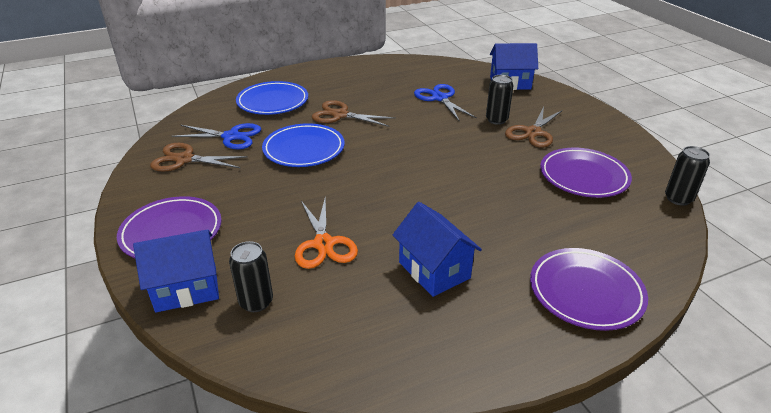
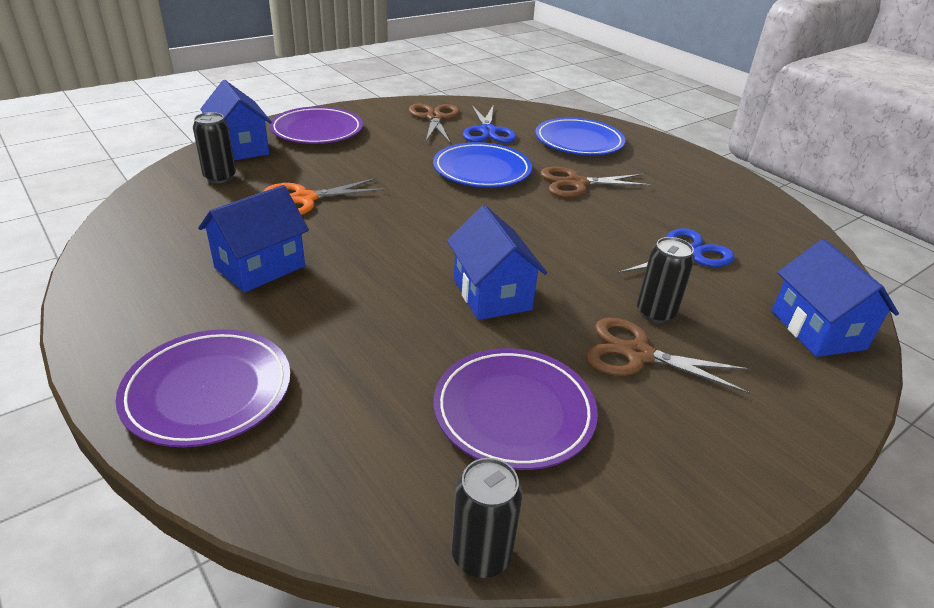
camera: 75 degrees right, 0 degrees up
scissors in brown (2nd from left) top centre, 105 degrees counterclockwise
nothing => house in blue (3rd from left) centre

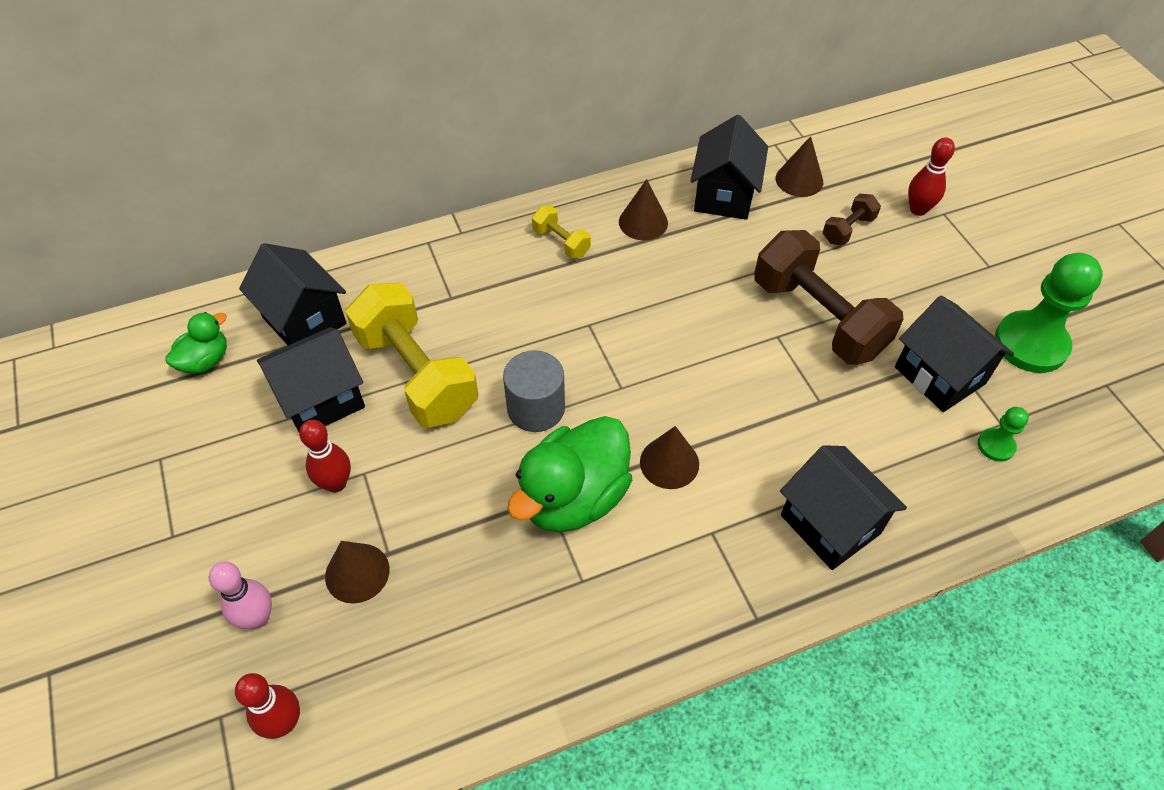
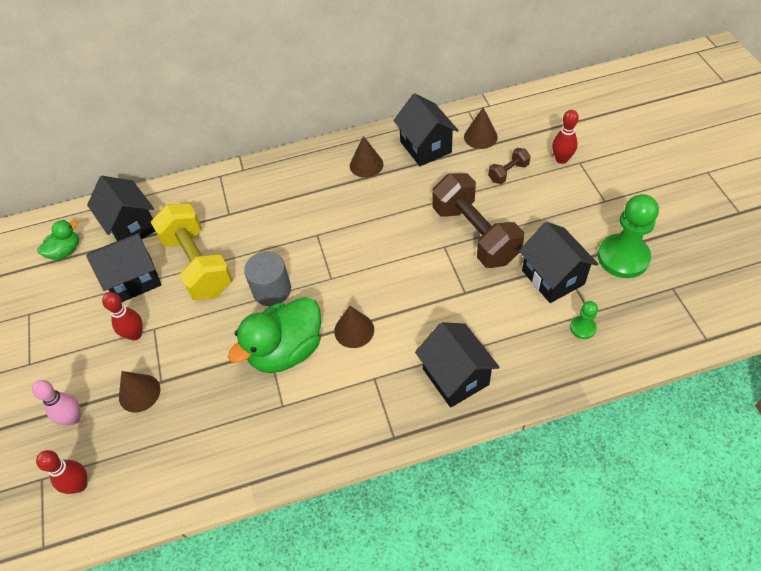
camera: 10 degrees right, 0 degrees up
house in black (3rd from left) top centre, 45 degrees counterclockwise
dumbbell in yellow (2nd from left) top centre => nothing

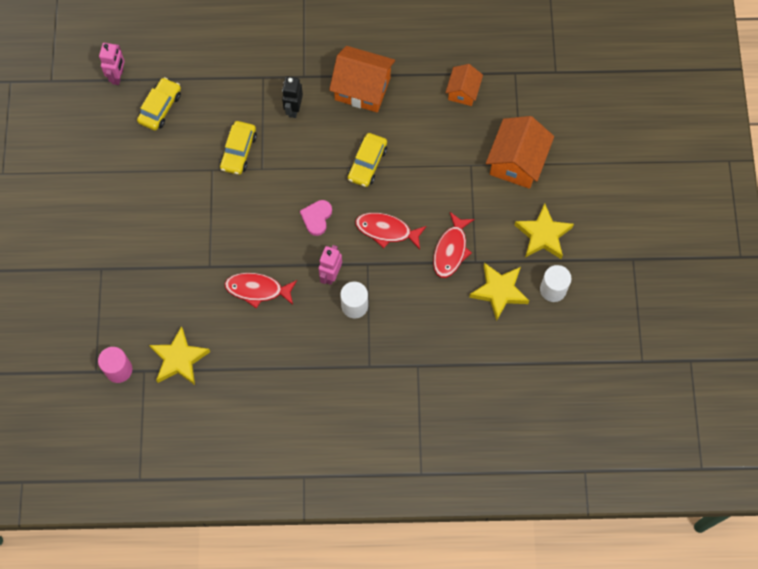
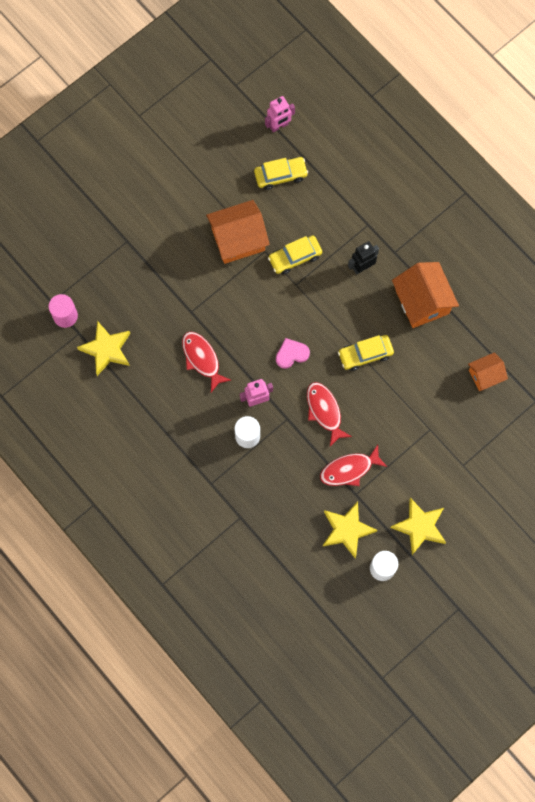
camera: 50 degrees right, 5 degrees up
house in orange (3rd from left in the first image) top right => house in orange (1st from left) top centre, move

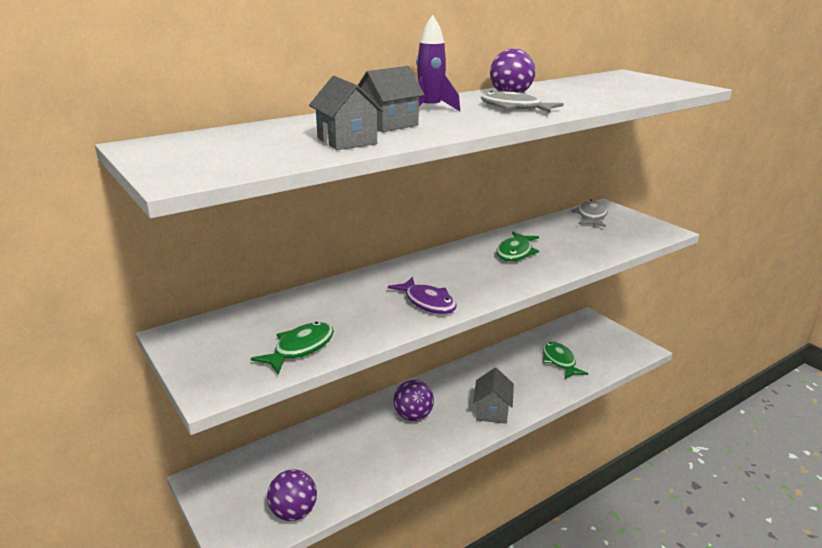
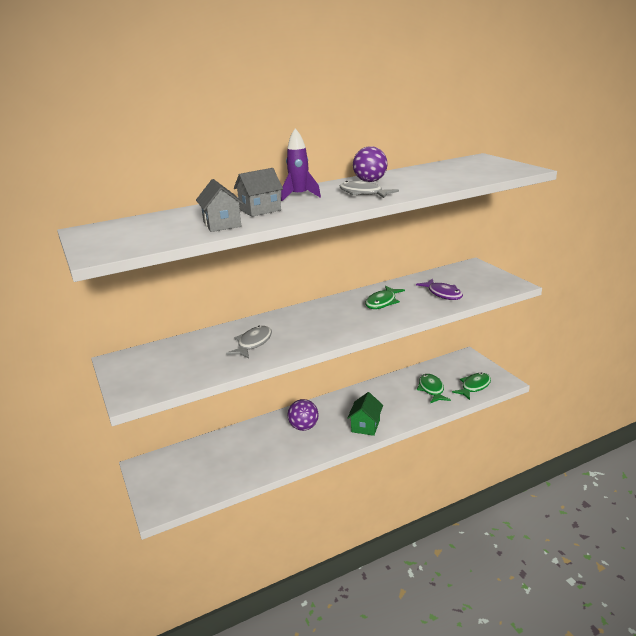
camera: 10 degrees right, 0 degrees up
fish in grey (2nd from left in the first image) middle right => fish in grey (1st from left) centre, move
fish in purple centre => fish in purple middle right, move
fish in green (1st from left in the first image) centre => fish in green (3rd from left) middle right, move
house in grey (3rd from left) bottom centre => house in green centre
ball in purple (1st from left) bottom centre => nothing

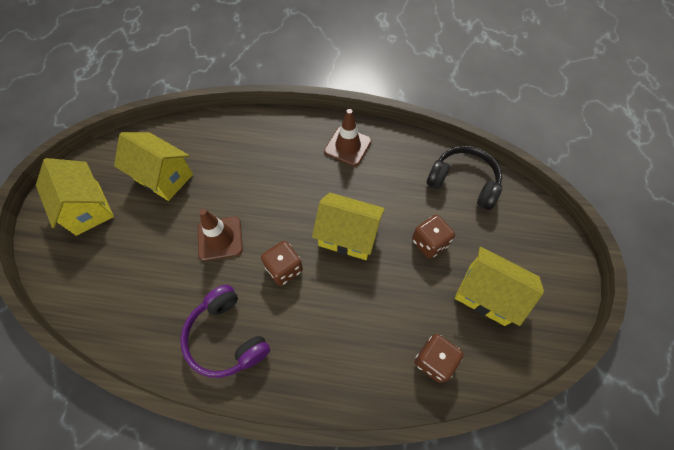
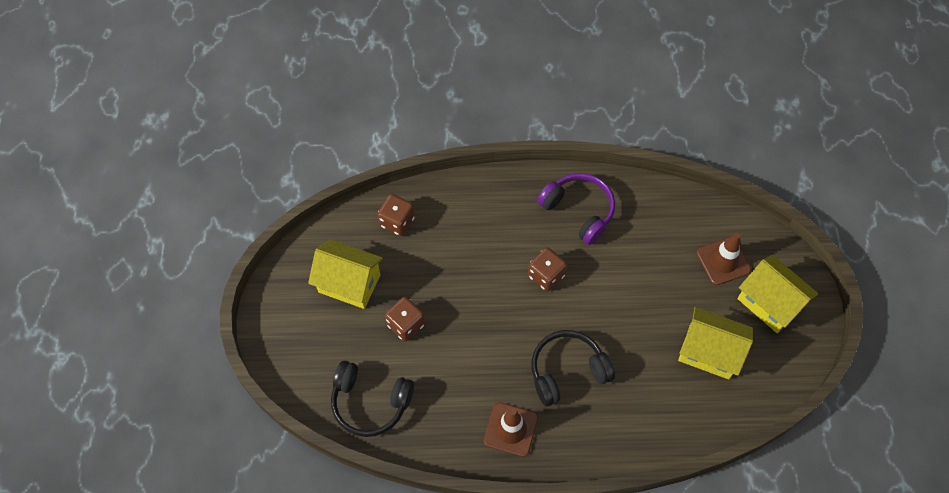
camera: 170 degrees right, 0 degrees up
house in yellow (3rd from left) centre => nothing
traffic cone in brown (1st from left in the first image) middle left => traffic cone in brown (2nd from left) middle right, move
nothing => headphones in black (2nd from left) bottom centre

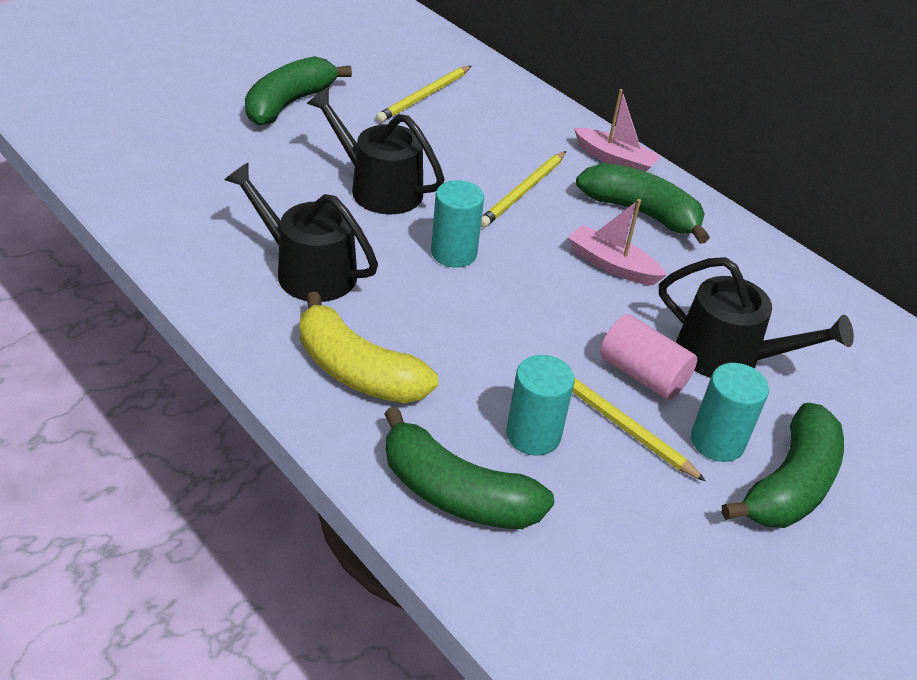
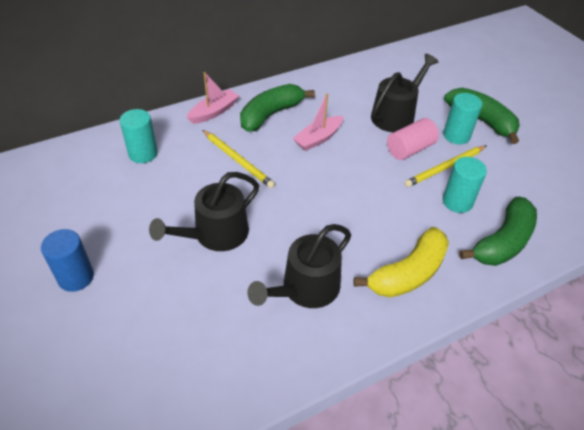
camera: 75 degrees left, 5 degrees up
banana in green (1st from left) top left => cylinder in blue middle left
pencil in yellow (1st from left) top centre => nothing
cylinder in turquoise (1st from left) top centre => cylinder in turquoise (1st from left) top left, move

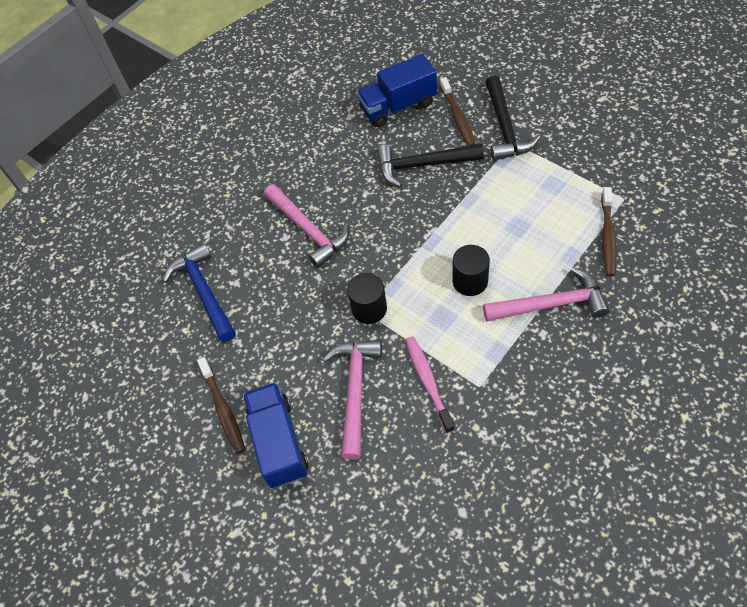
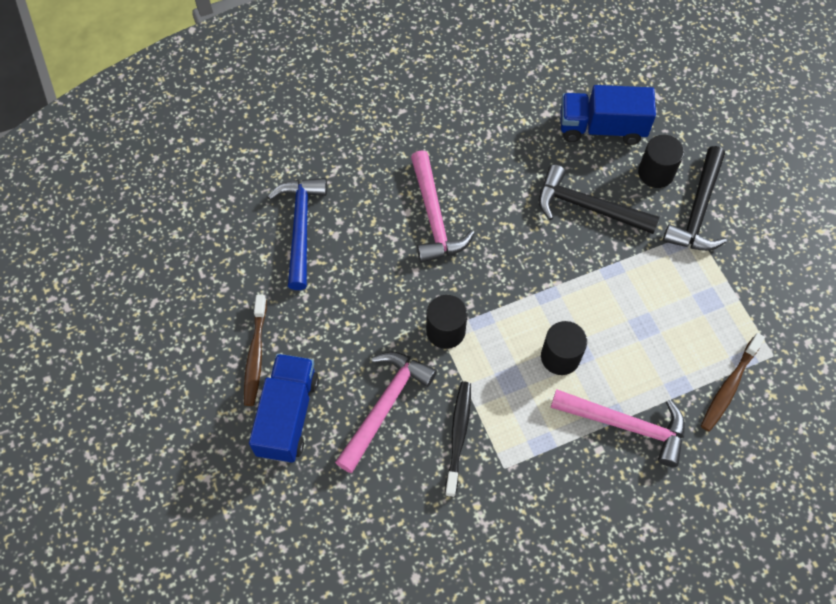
camera: 20 degrees right, 5 degrees up
toothbrush in brown (2nd from left) top centre => cylinder in black (3rd from left) top right
toothbrush in pink centre => toothbrush in black bottom centre

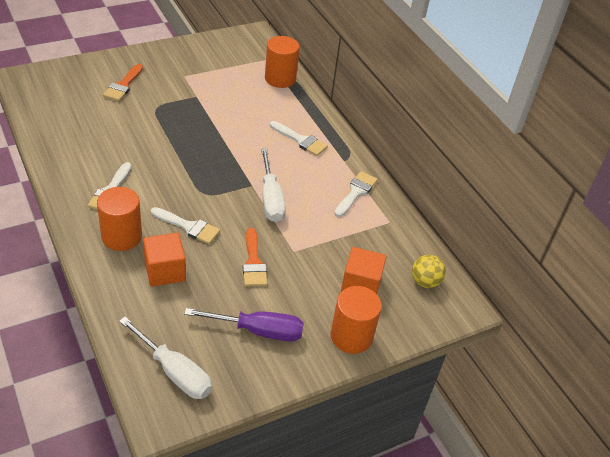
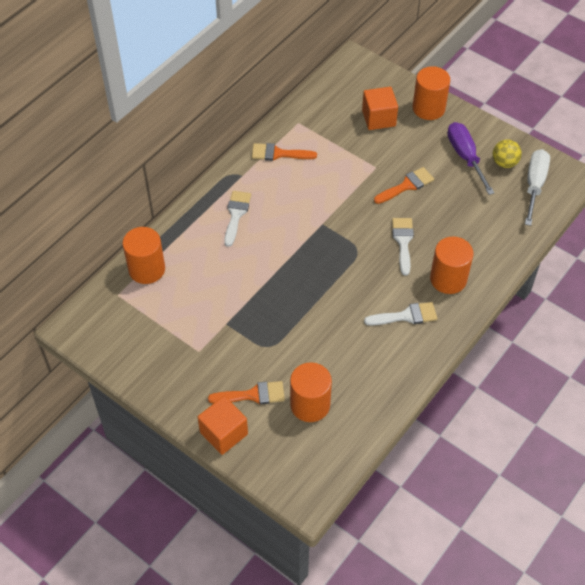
camera: 110 degrees left, 10 degrees up
screwdriver in white (2nd from left) centre => nothing
brush in white (4th from left) centre => brush in orange (2nd from left) top centre
cube in orange (1st from left) middle left => cube in orange (1st from left) bottom centre, move
ball in yellow middle right => ball in yellow top right, move
nothing => cylinder in orange (2nd from left) bottom centre

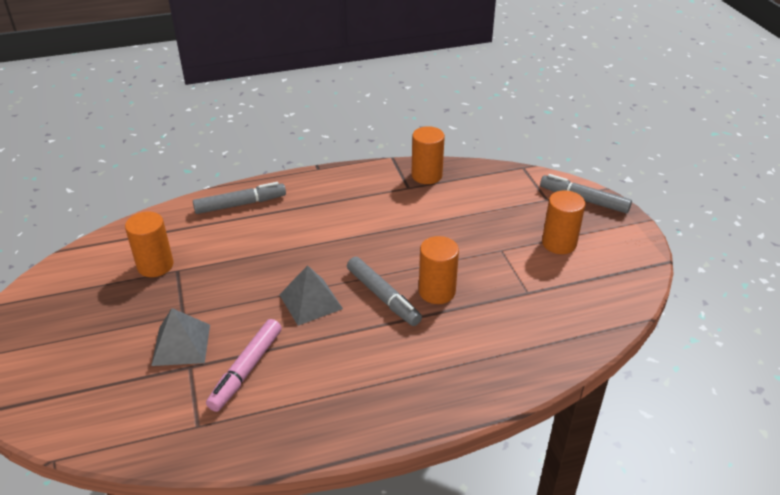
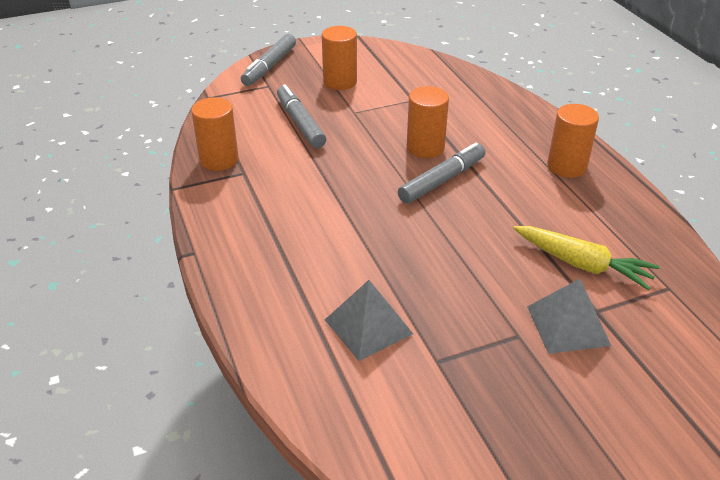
camera: 95 degrees left, 0 degrees up
marker in grey (1st from left in the first image) middle left => marker in grey (2nd from left) top centre, move
cylinder in orange (1st from left in the first image) middle left => cylinder in orange (4th from left) top right, move
pyramid in grey (2nd from left in the first image) centre => pyramid in grey (1st from left) bottom centre, move
marker in pink bottom left => carrot in yellow middle right

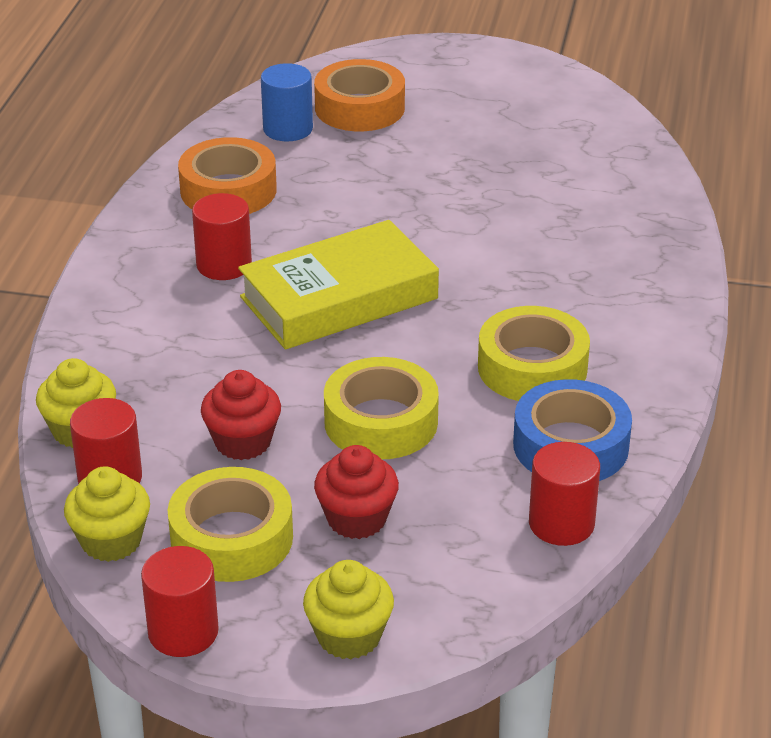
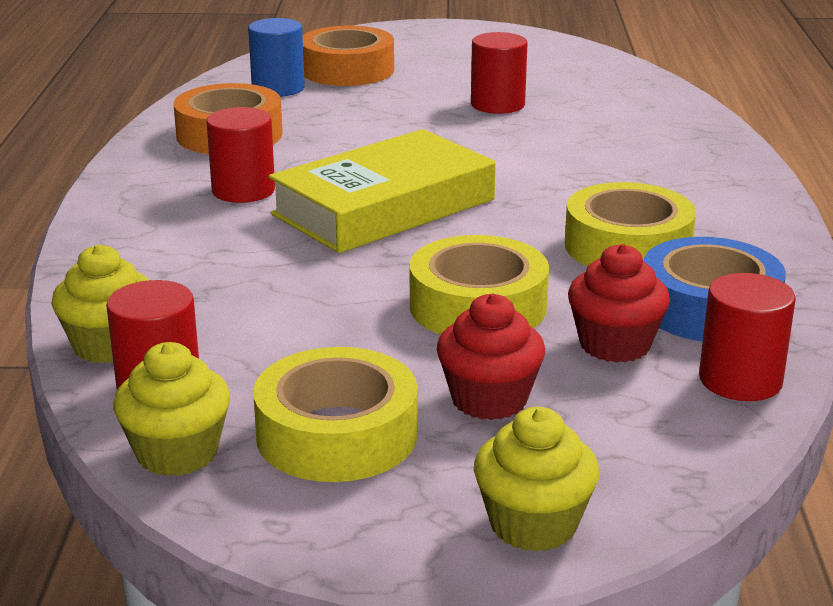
camera: 10 degrees left, 10 degrees down
cupcake in red (1st from left in the first image) middle left => cupcake in red (2nd from left) middle right, move
cylinder in red (2nd from left in the first image) bottom left => cylinder in red (3rd from left) top centre, move

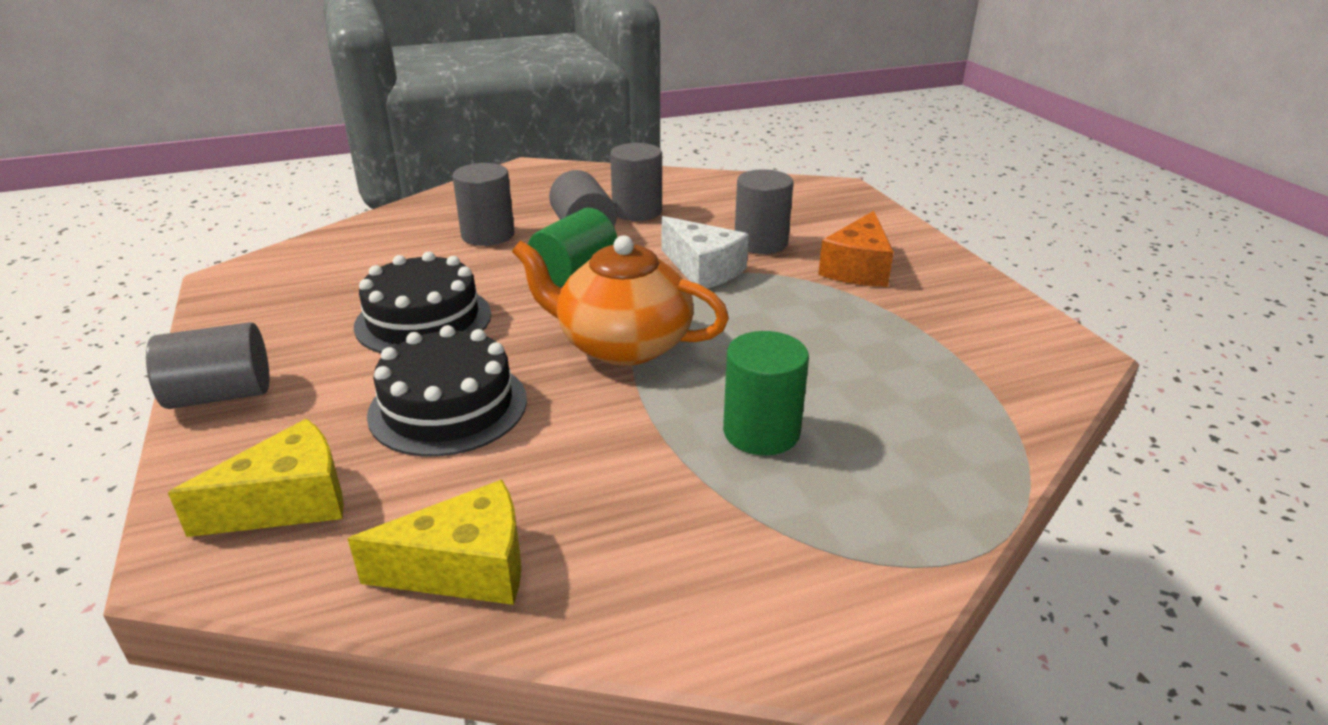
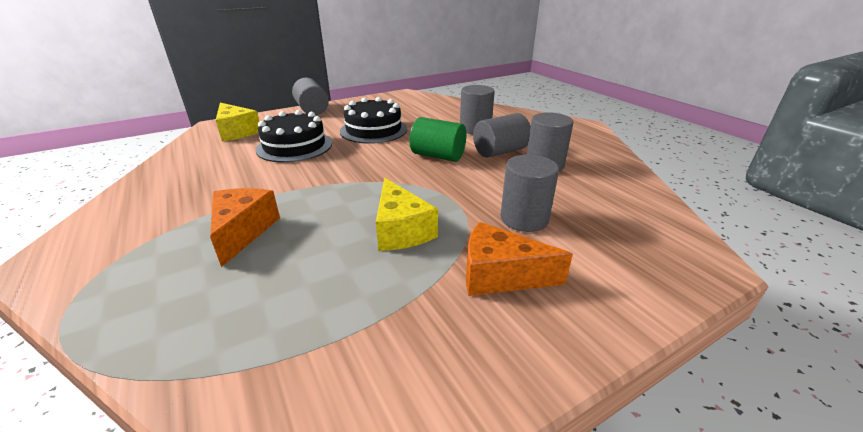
camera: 80 degrees right, 0 degrees up
cheese in white centre => nothing
teapot in orange centre => nothing
cylinder in green (2nd from left) centre => cheese in orange (1st from left) middle left
cheese in yellow (2nd from left) bottom left => cheese in yellow (2nd from left) centre, move

